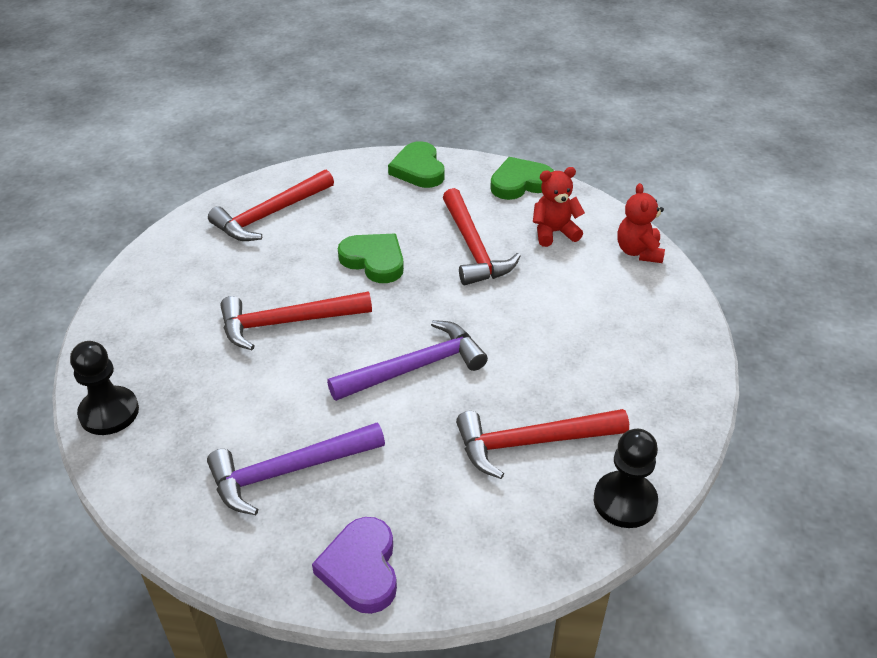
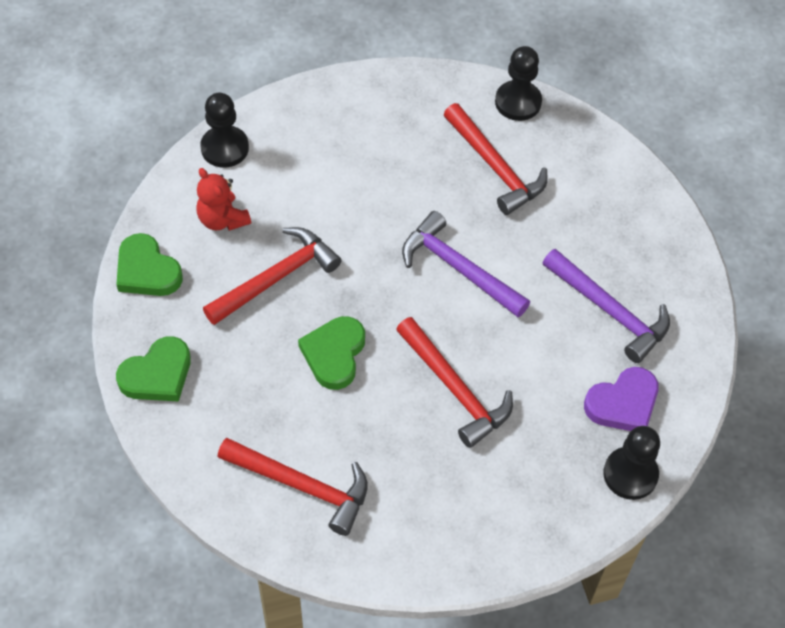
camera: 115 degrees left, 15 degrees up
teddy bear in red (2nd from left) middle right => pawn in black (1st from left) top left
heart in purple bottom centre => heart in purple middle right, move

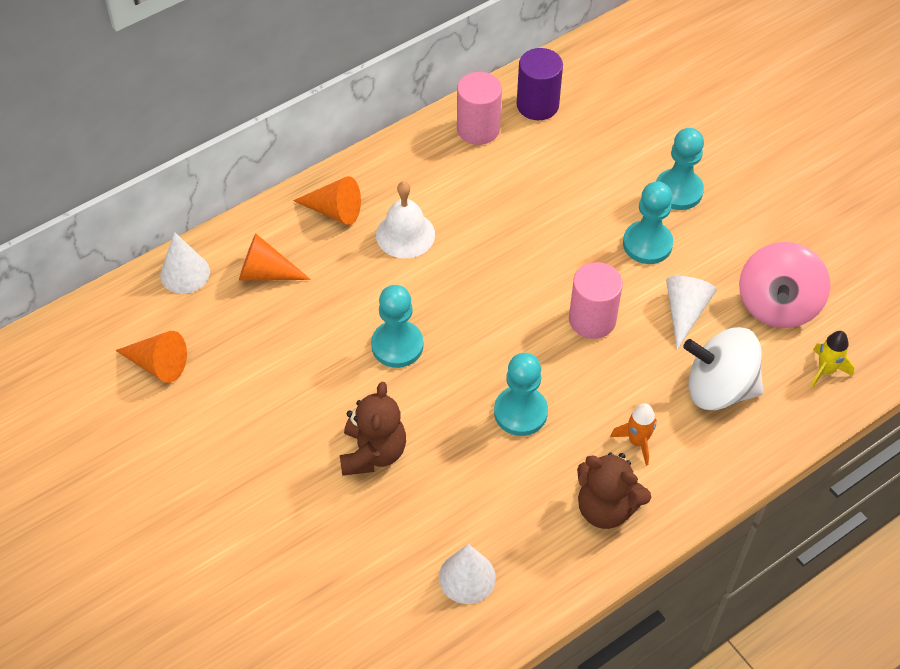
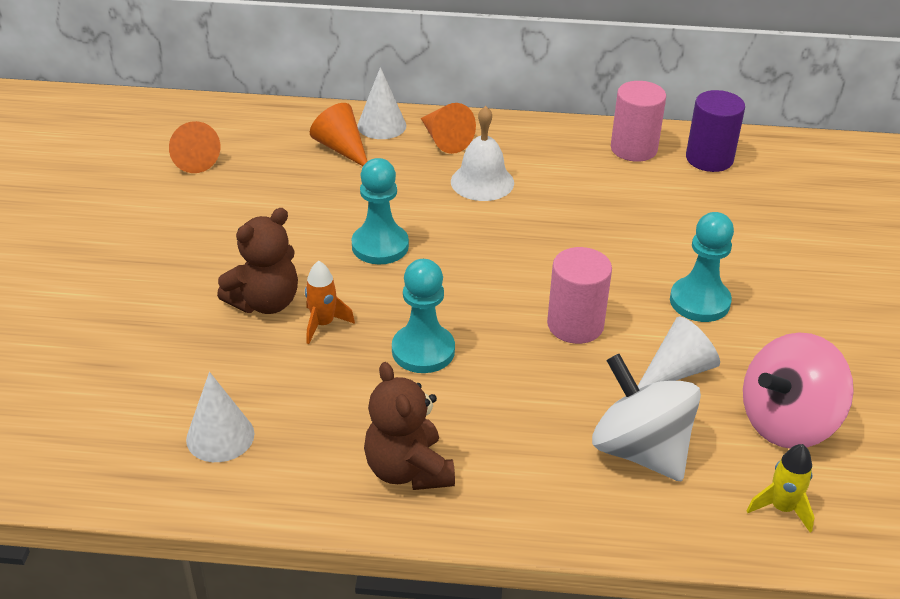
camera: 40 degrees right, 15 degrees down
pawn in turquoise (4th from left) top right => nothing
cone in white (1st from left in the first image) middle left => cone in white (2nd from left) top centre, move
rocket in orange middle right => rocket in orange centre, move

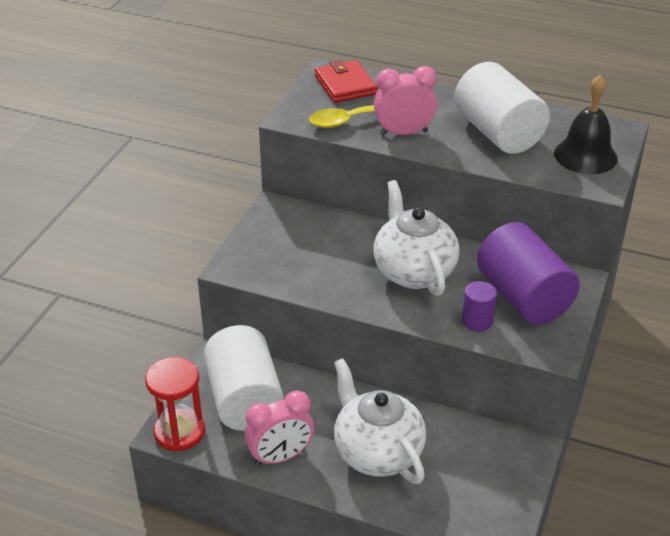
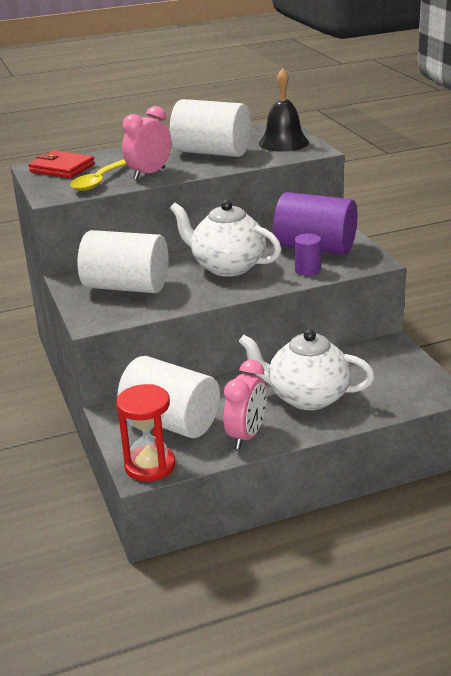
camera: 40 degrees left, 10 degrees down
nothing => cylinder in white (1st from left) middle left

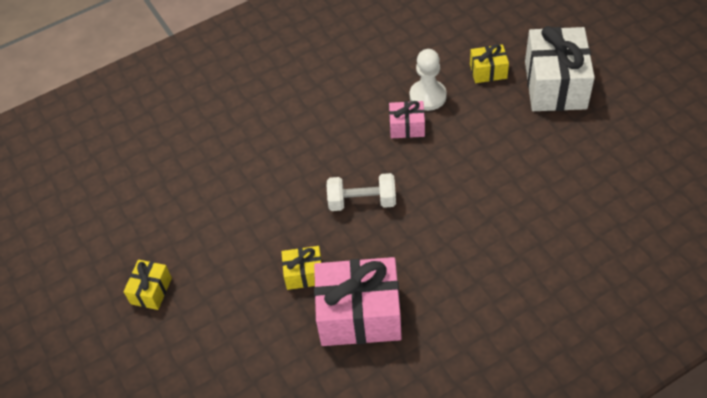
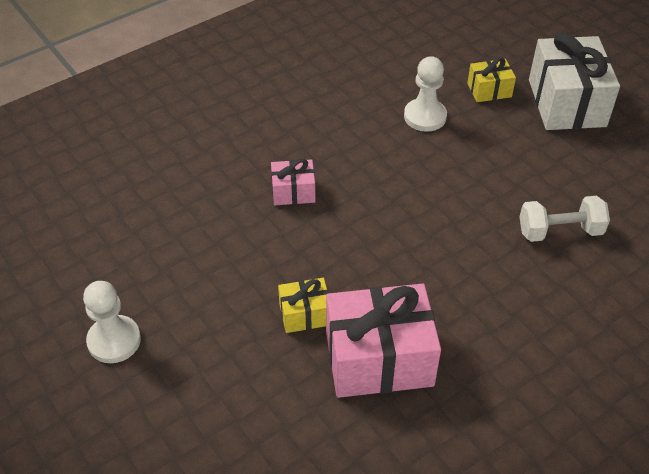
camera: 10 degrees left, 5 degrees down
gift in pink (2nd from left in the first image) top centre => gift in pink (1st from left) centre, move
dumbbell in white centre => dumbbell in white middle right, move
gift in yellow (1st from left) bottom left => pawn in white (1st from left) bottom left

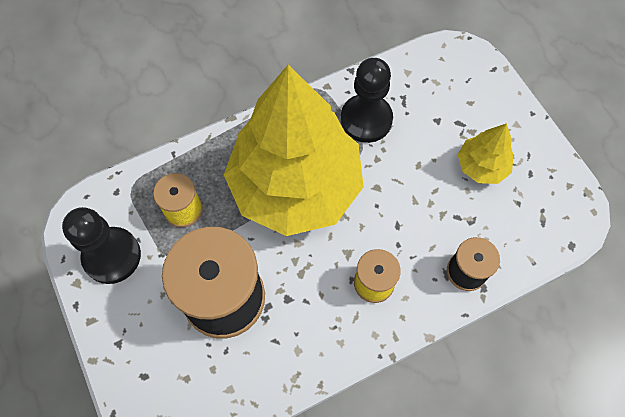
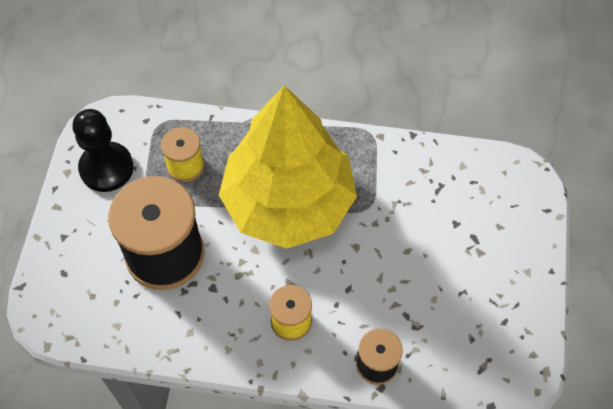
camera: 35 degrees right, 5 degrees down
pawn in black (2nd from left) top centre => nothing
tree in yellow (2nd from left) middle right => nothing

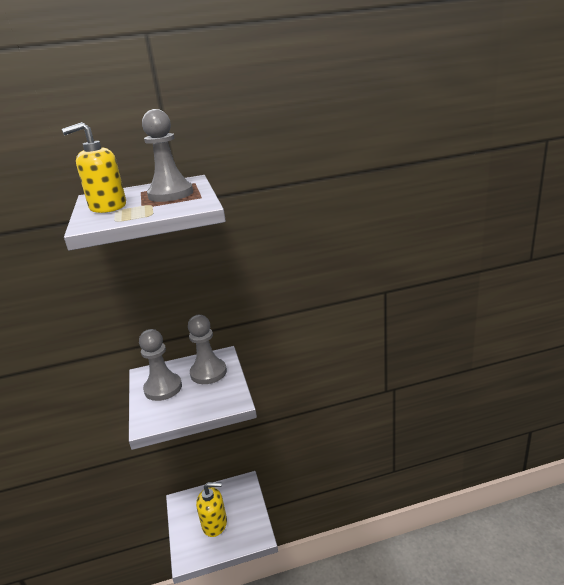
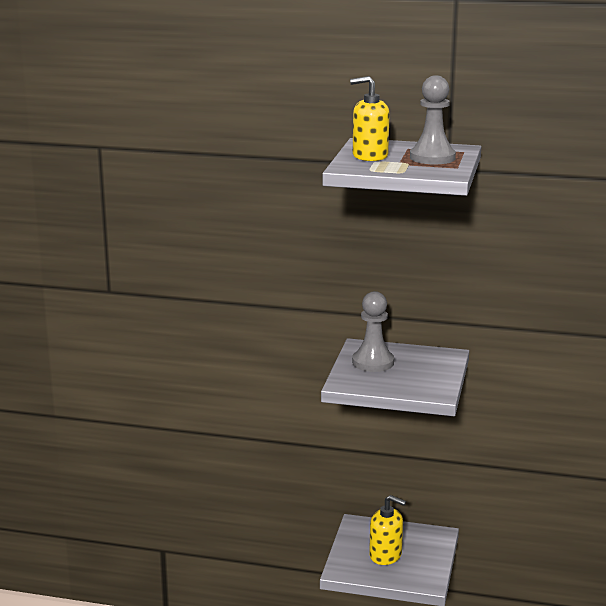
camera: 25 degrees right, 5 degrees down
pawn in grey (3rd from left) centre => nothing

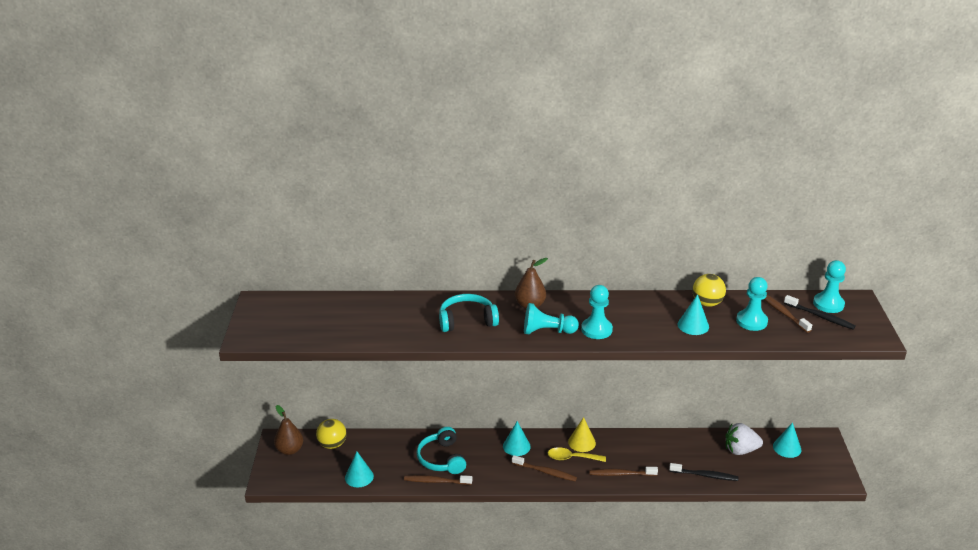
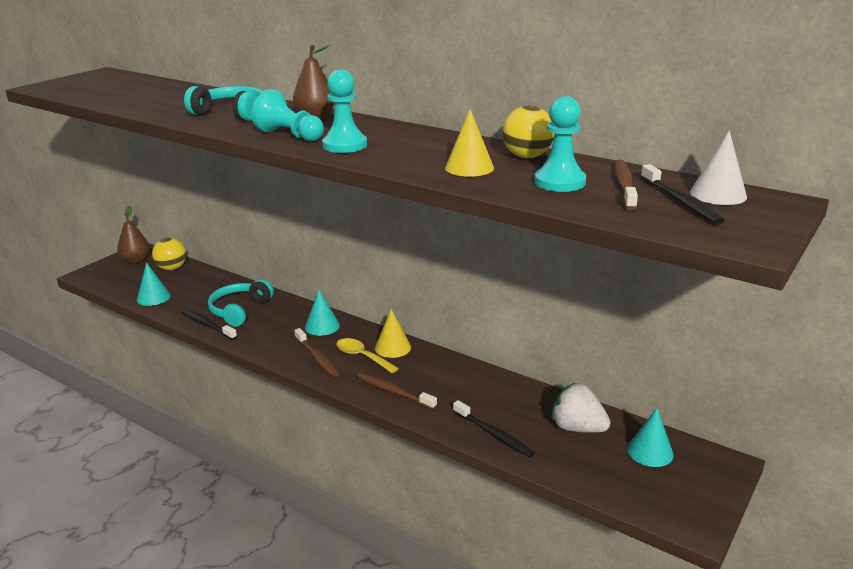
camera: 35 degrees right, 5 degrees down
pawn in turquoise (4th from left) middle right => cone in white top right
cone in turquoise (3rd from left) middle right => cone in yellow (2nd from left) top centre
toothbrush in brown (1st from left) bottom centre => toothbrush in black (1st from left) middle left

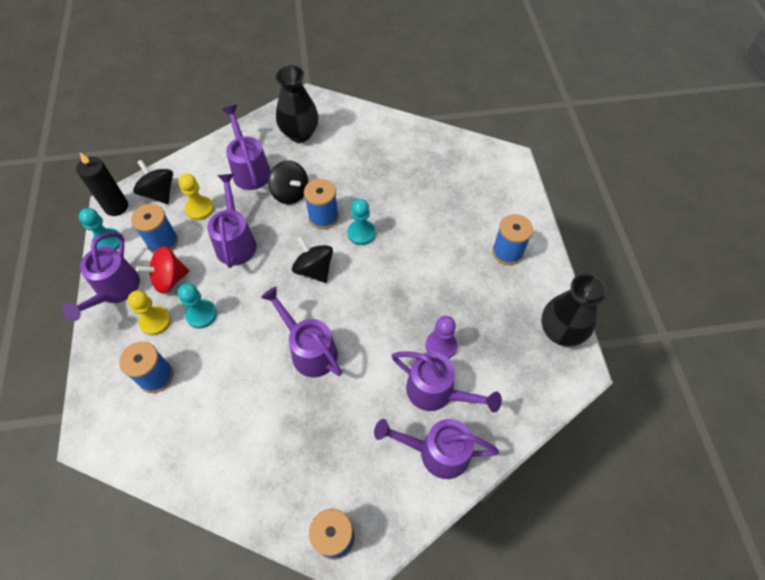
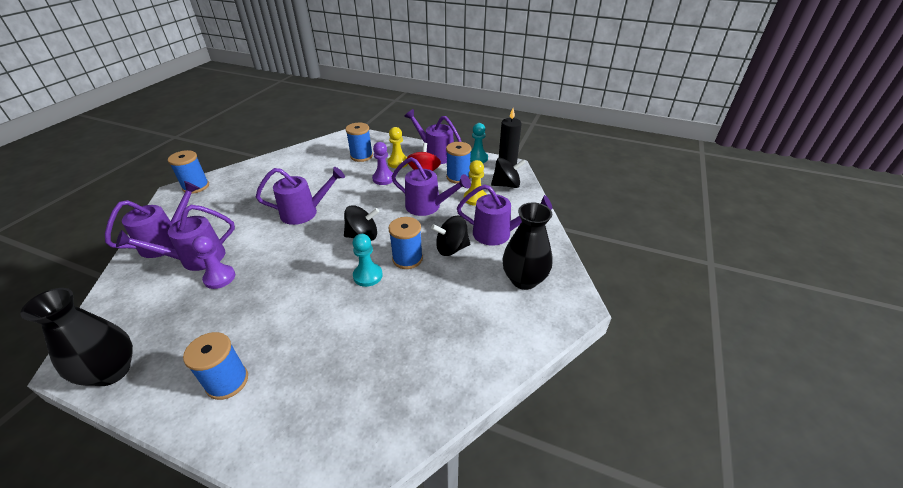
camera: 120 degrees right, 20 degrees down
pawn in turquoise (2nd from left) middle left => pawn in purple (2nd from left) centre

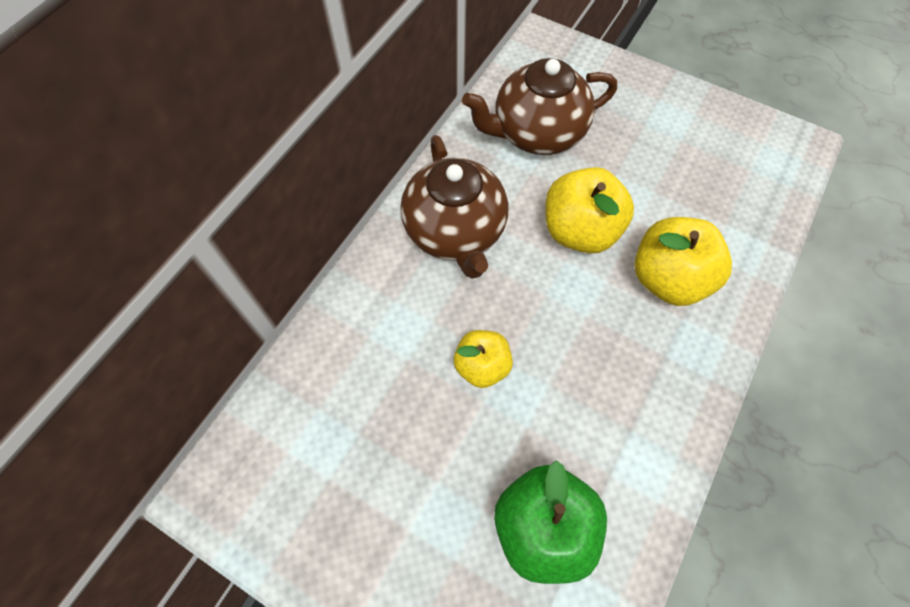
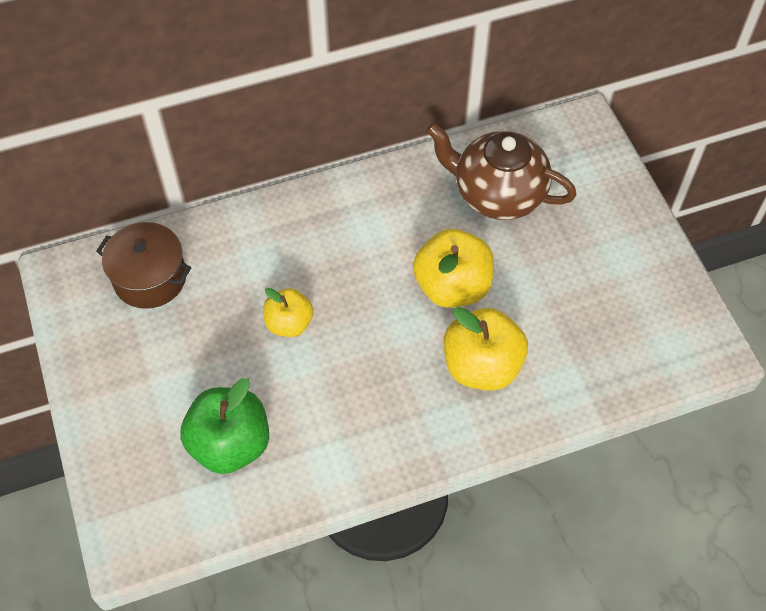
camera: 40 degrees right, 5 degrees down
teapot in brown (1st from left) centre => nothing
nothing => pot in brown middle left

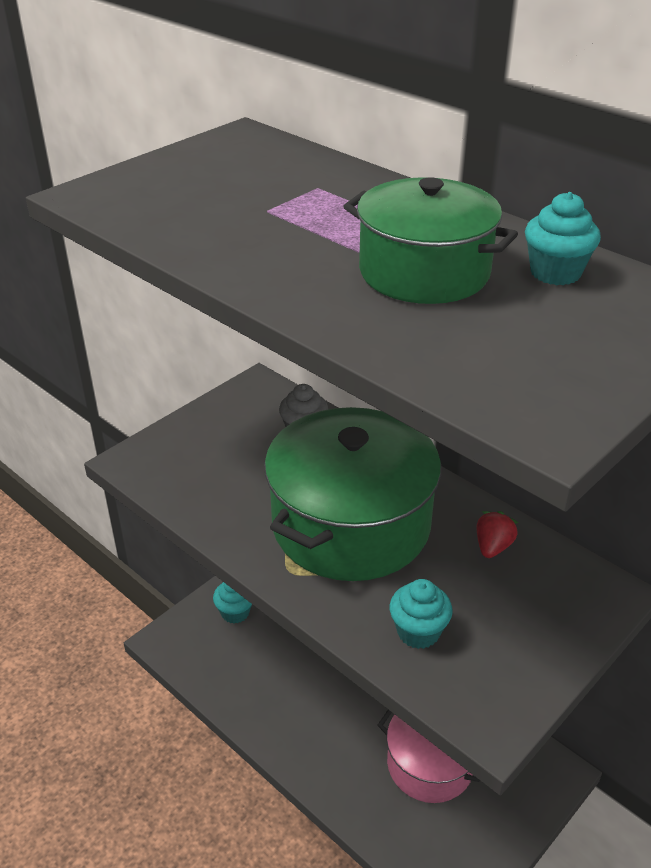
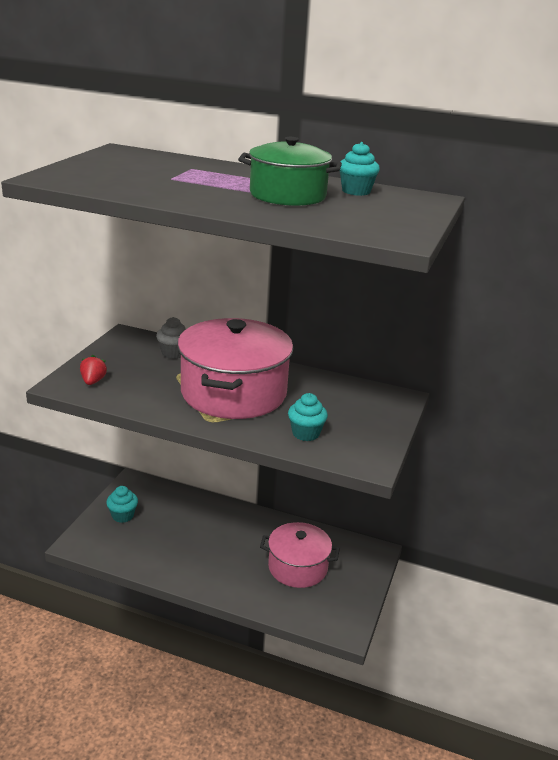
camera: 25 degrees left, 10 degrees down
pot in green (1st from left) centre => pot in pink (1st from left) centre
strawberry in red middle right => strawberry in red middle left, move

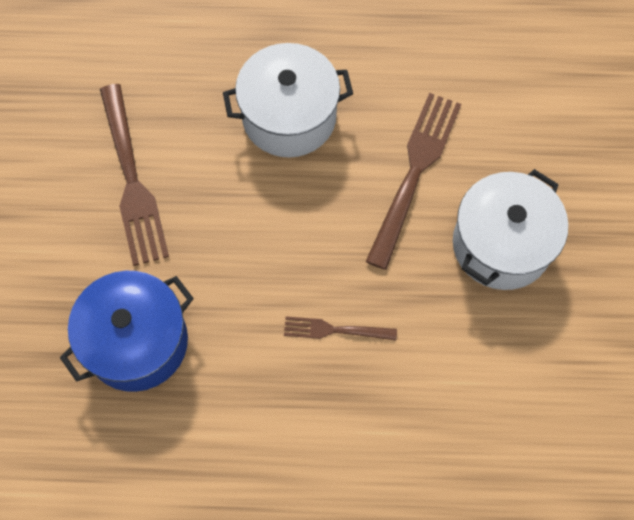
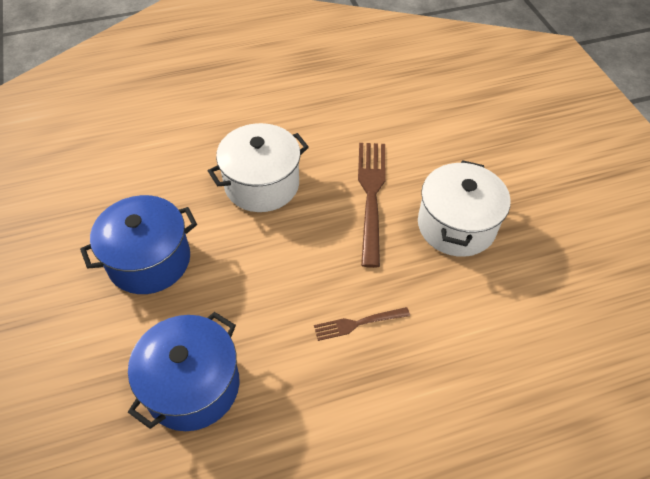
camera: 20 degrees left, 15 degrees down
fork in brown (1st from left) middle left => pot in blue (1st from left) middle left

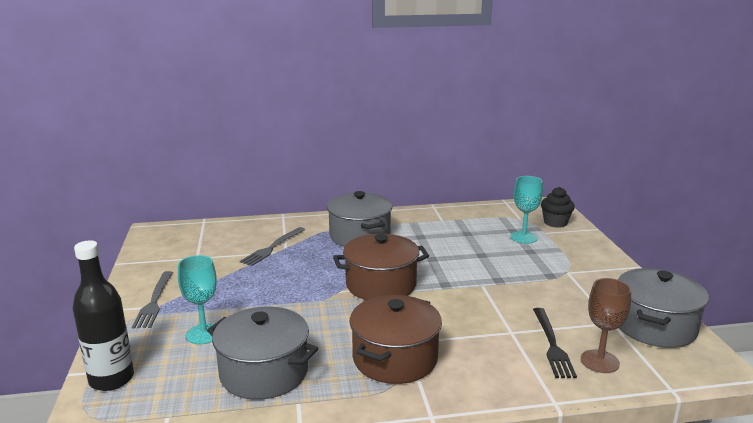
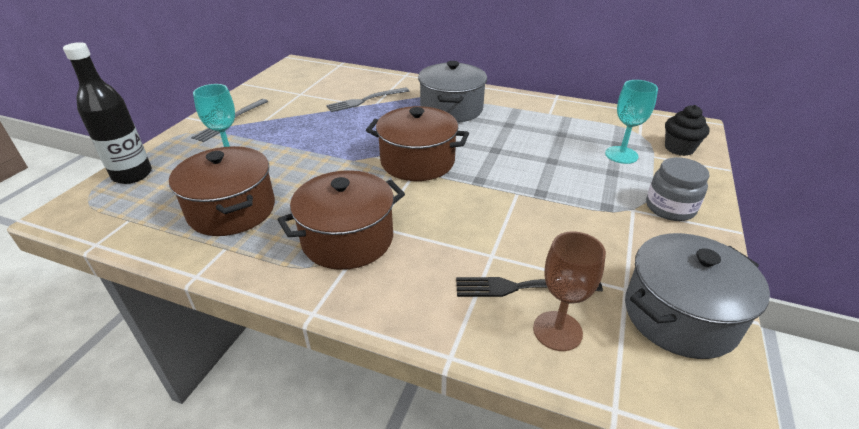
camera: 30 degrees right, 15 degrees up
pot in grey (1st from left) bottom centre => pot in brown (1st from left) middle left
fork in black bottom right => fork in black bottom centre, 60 degrees clockwise
nothing => jar in grey middle right

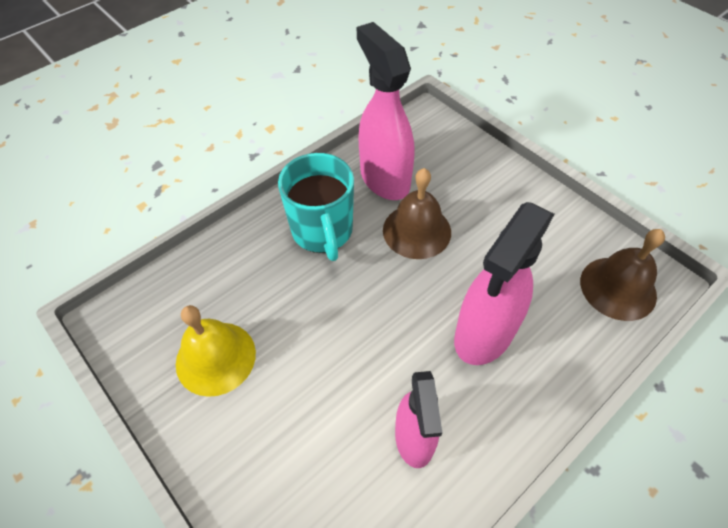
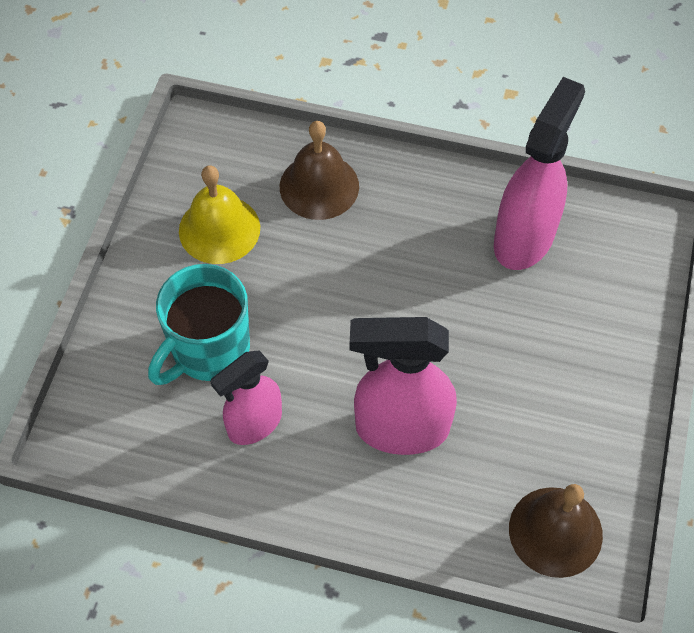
camera: 55 degrees right, 5 degrees up
mug in turquoise centre => mug in turquoise middle left, move
bell in brown (1st from left) centre => bell in brown (1st from left) top centre, move

